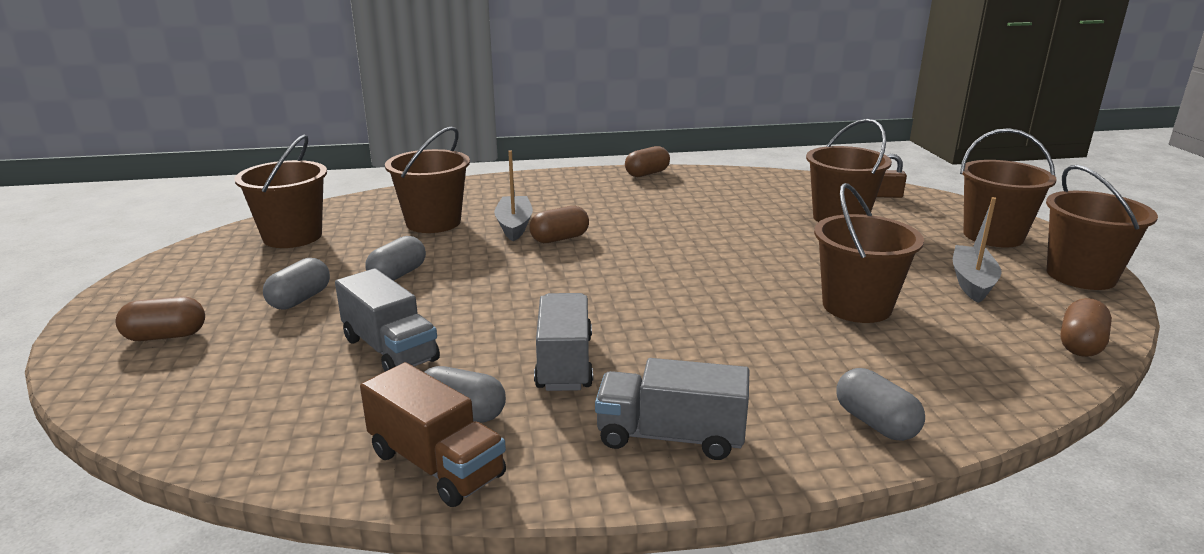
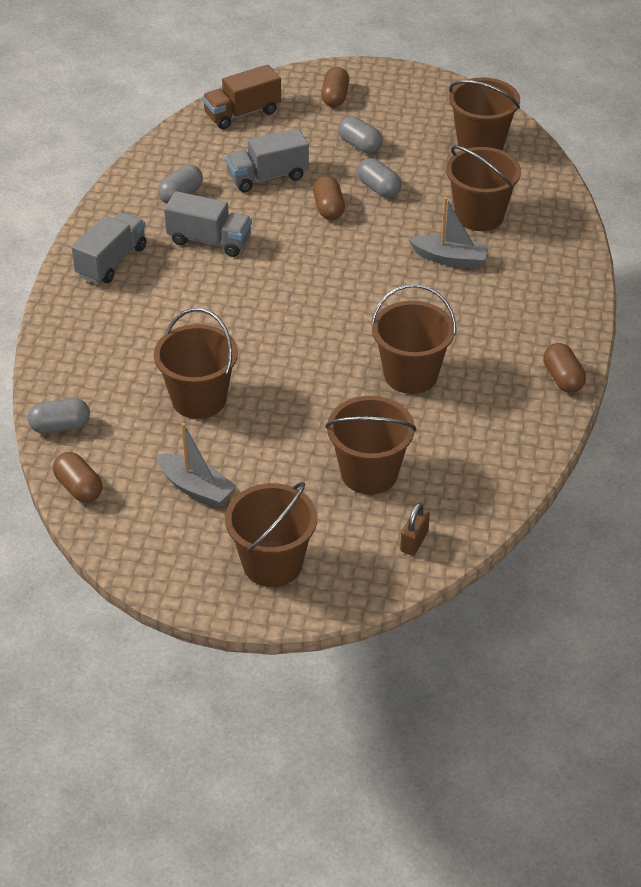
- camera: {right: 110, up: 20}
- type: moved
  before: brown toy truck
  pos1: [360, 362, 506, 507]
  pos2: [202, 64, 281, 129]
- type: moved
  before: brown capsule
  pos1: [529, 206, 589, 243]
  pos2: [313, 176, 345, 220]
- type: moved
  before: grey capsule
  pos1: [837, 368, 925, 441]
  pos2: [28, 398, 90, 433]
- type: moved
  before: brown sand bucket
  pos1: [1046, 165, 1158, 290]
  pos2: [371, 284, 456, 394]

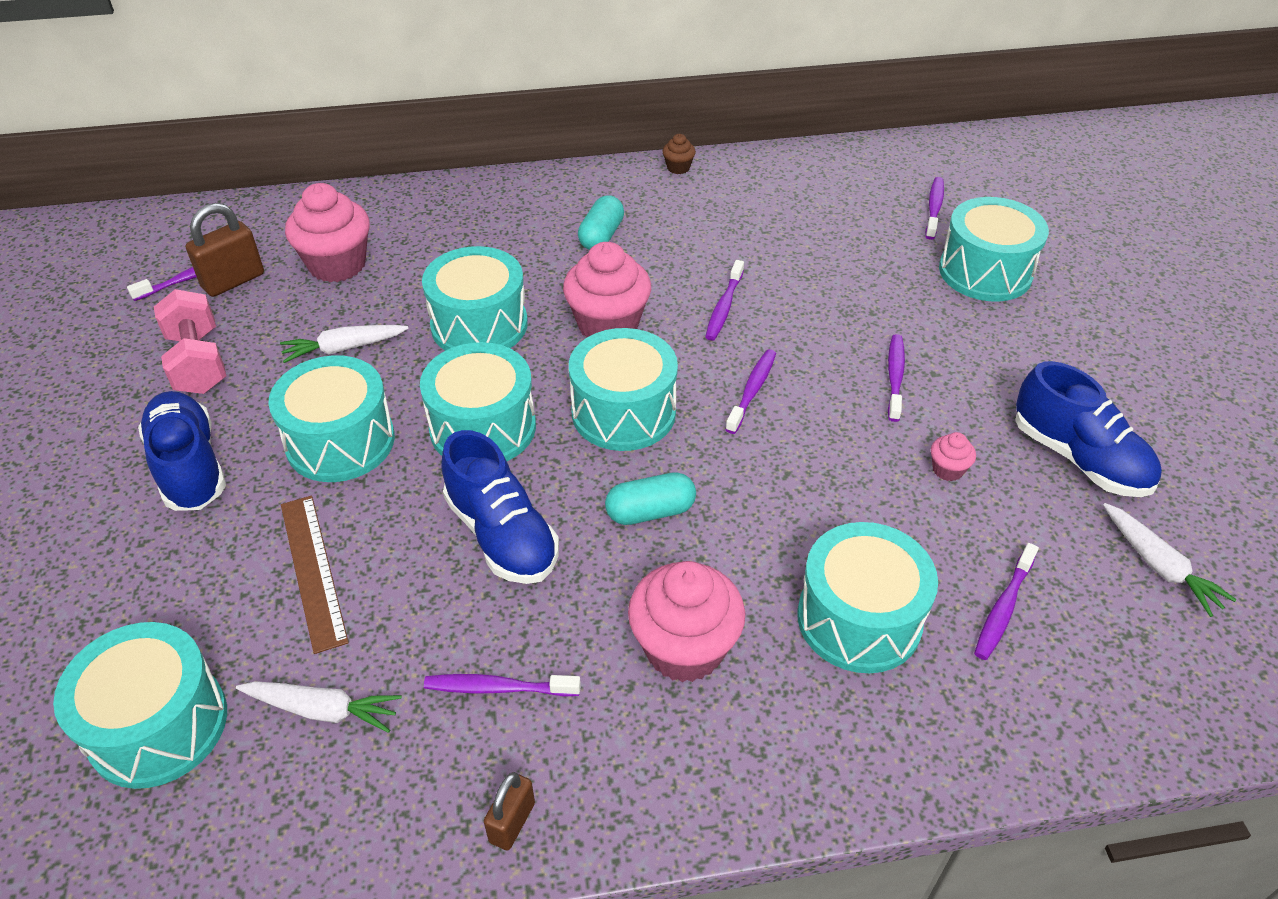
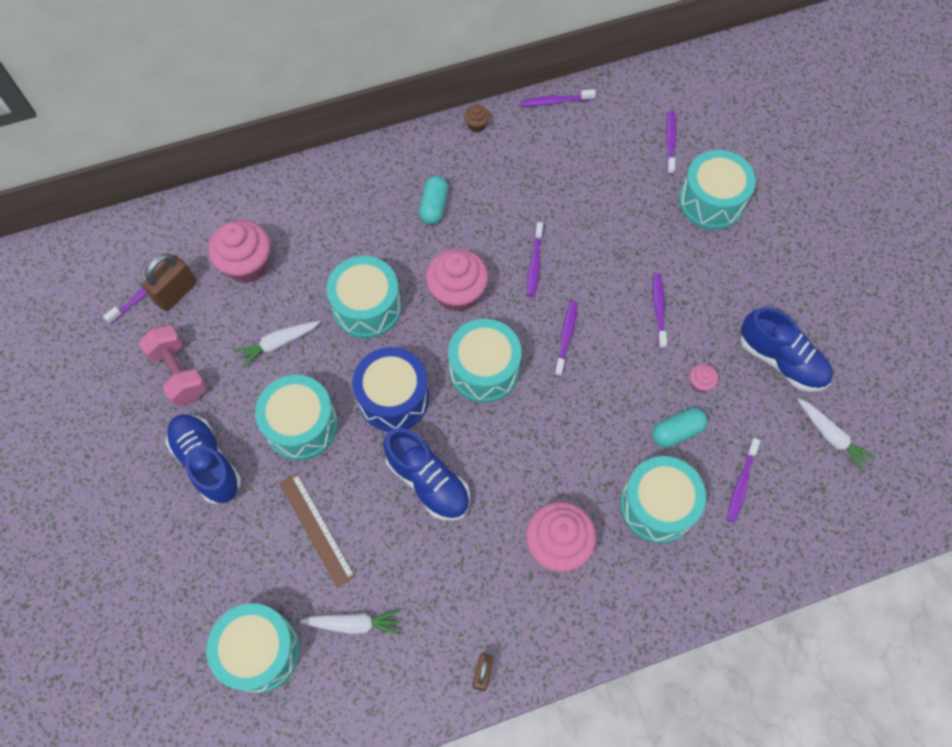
- camera: {right: -10, up: 20}
- type: recoloured
  before: teal drum
  after: royal blue drum
  pos1: [420, 342, 536, 461]
  pos2: [353, 347, 429, 432]
- type: moved
  before: violet dental brush
  pos1: [424, 674, 581, 697]
  pos2: [521, 89, 596, 107]
- type: moved
  before: teal capsule
  pos1: [605, 472, 696, 525]
  pos2: [652, 408, 708, 448]

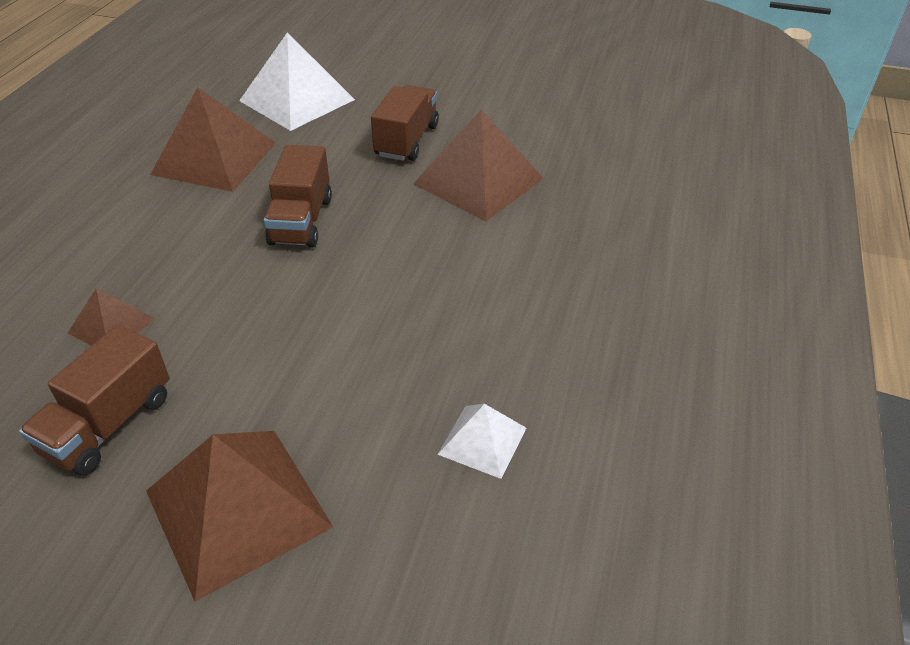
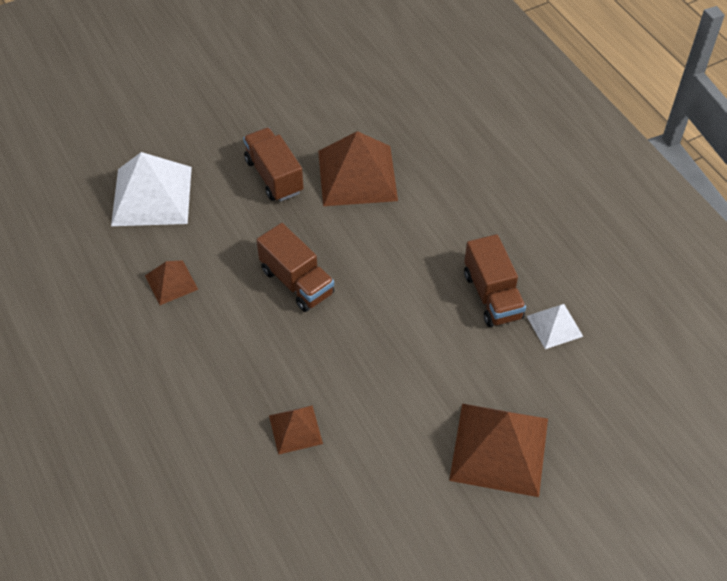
- camera: {right: -45, up: 10}
- type: moved
  before: brown toy truck
  pos1: [19, 325, 169, 475]
  pos2: [464, 234, 526, 327]
- type: resized
  before: brown pyramid
  pos1: [150, 87, 276, 192]
  pos2: [145, 260, 198, 305]
  scale: 0.52

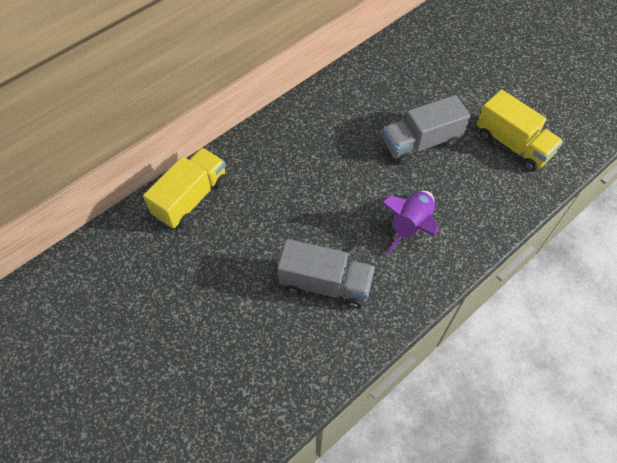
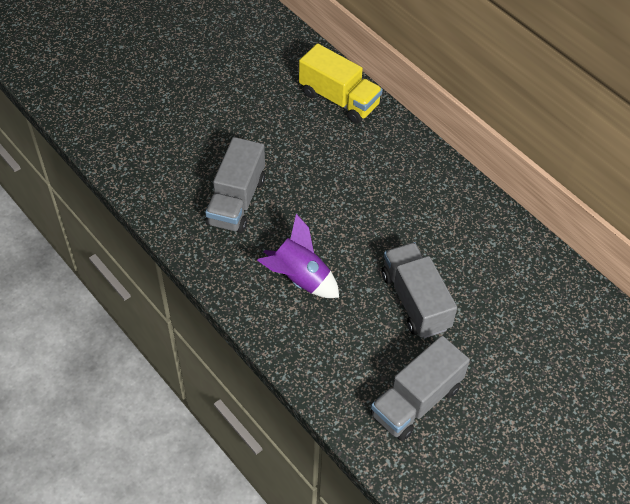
- camera: {right: 90, up: -5}
- type: recoloured
  before: bright yellow toy truck
  after: grey toy truck
  pos1: [477, 90, 563, 172]
  pos2: [371, 336, 470, 441]

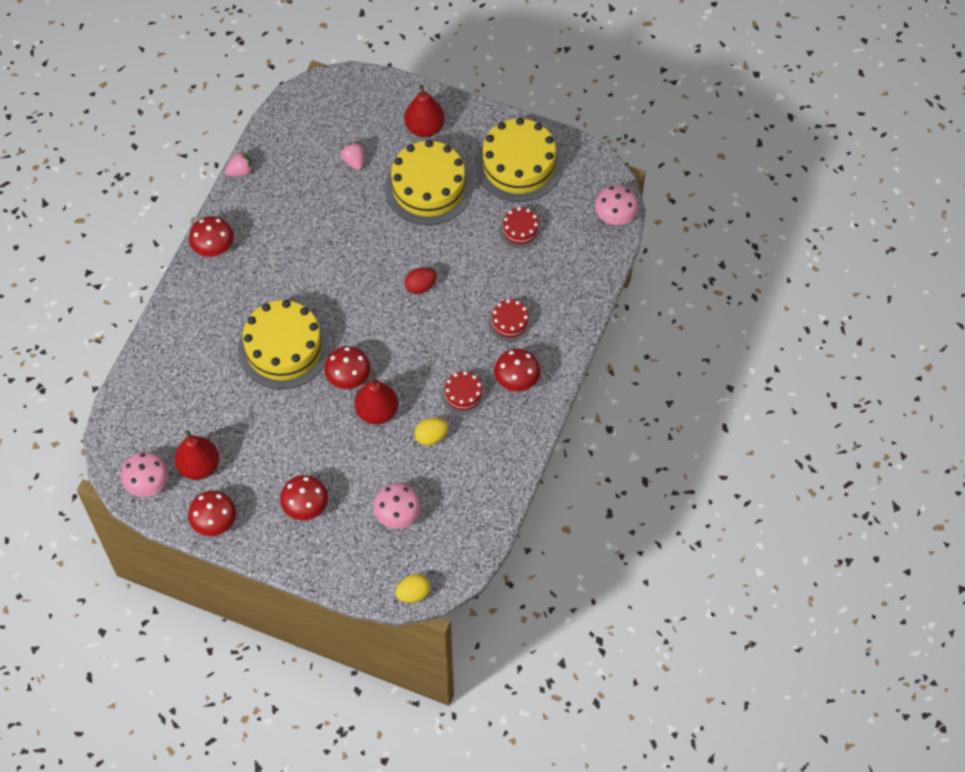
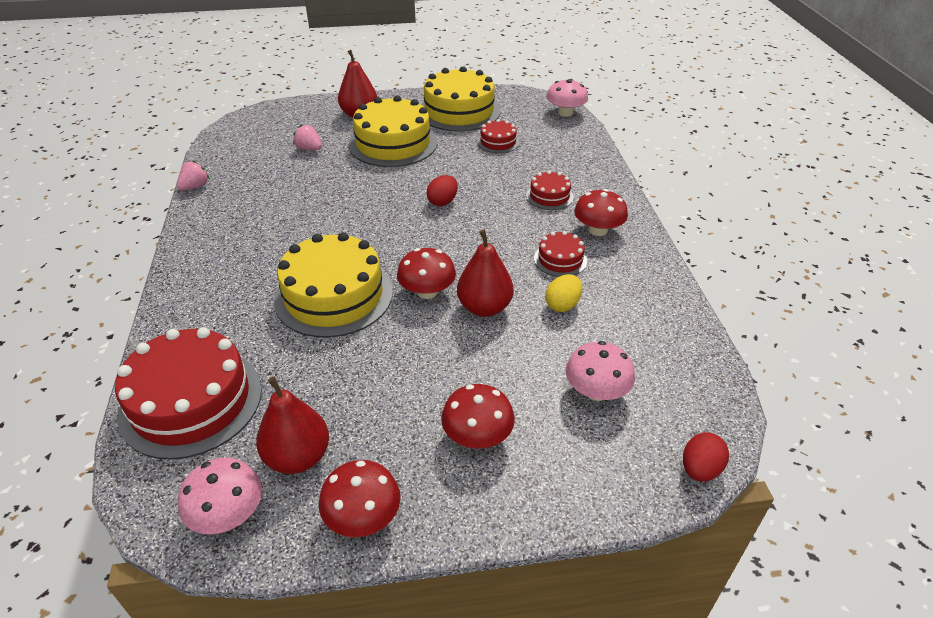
- camera: {right: -30, up: -20}
- type: removed
  before: scarlet mushroom
  pos1: [189, 216, 234, 257]
- type: recoloured
  before: bright yellow toy egg
  after: scarlet toy egg
  pos1: [395, 574, 430, 603]
  pos2: [683, 432, 729, 482]
- type: added
  after: scarlet gateau
  pos2: [115, 327, 262, 460]

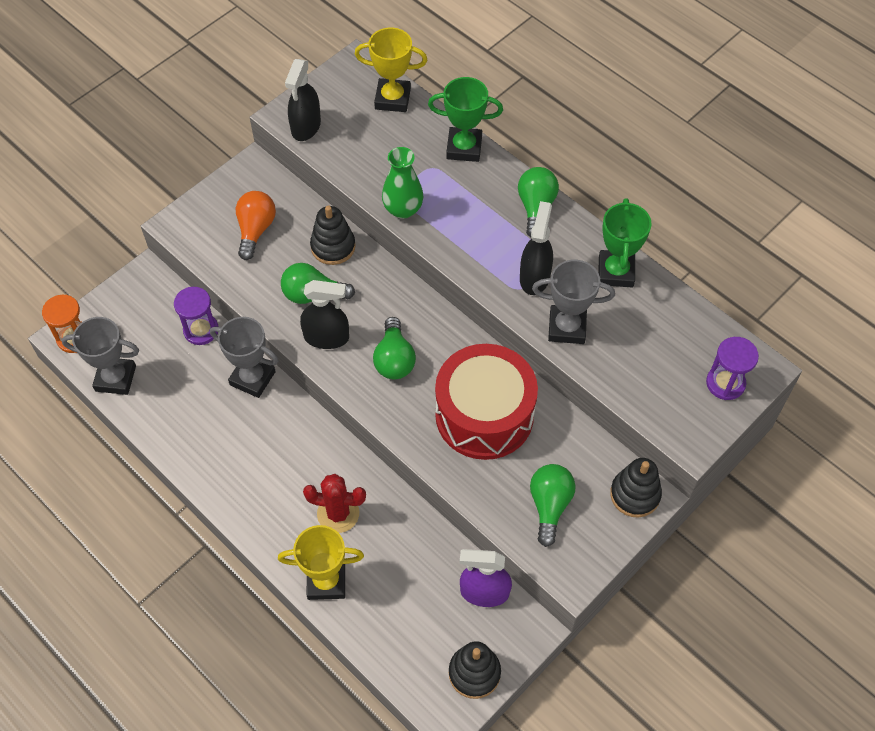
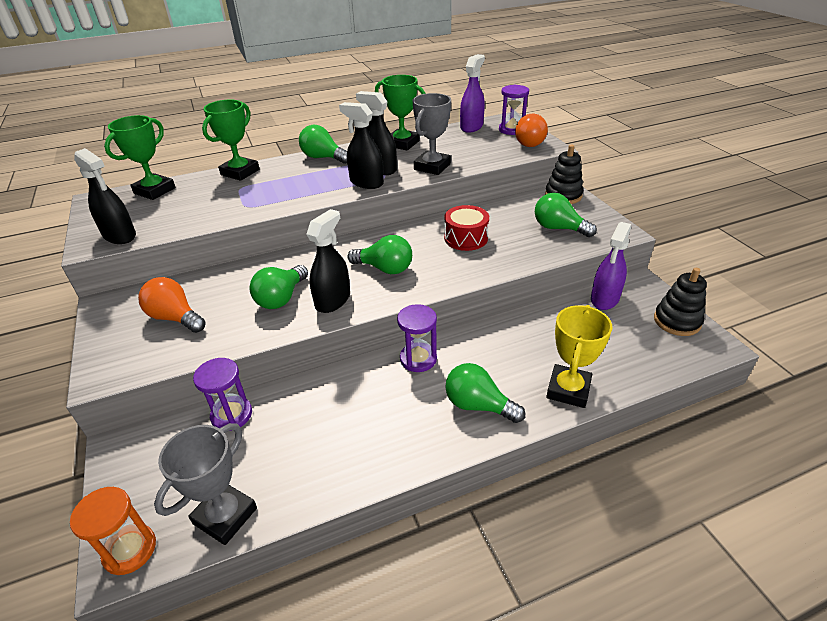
- camera: {right: -65, up: -20}
- type: removed
  before: grey award cup
  pos1: [210, 317, 279, 398]
- type: removed
  before: scarlet cactus
  pos1: [303, 474, 366, 533]
- type: removed
  before: black stacking toy
  pos1: [310, 205, 356, 265]
- type: recoloured
  before: bright yellow award cup
  after: leaf-green award cup
  pos1: [355, 28, 427, 112]
  pos2: [104, 115, 176, 200]
- type: removed
  before: leaf-green vase
  pos1: [382, 147, 423, 219]
- type: resized
  before: scarlet drum
  pos1: [435, 344, 538, 460]
  pos2: [444, 205, 489, 251]
  scale: 0.53
- type: added
  after: black sprayer
  pos2: [339, 102, 384, 189]
- type: added
  after: violet hourglass
  pos2: [397, 304, 437, 372]
- type: added
  after: leaf-green light bulb
  pos2: [445, 363, 525, 423]
- type: added
  after: violet sprayer
  pos2: [460, 54, 485, 133]
- type: added
  after: orange-coloured light bulb
  pos2: [515, 114, 548, 147]

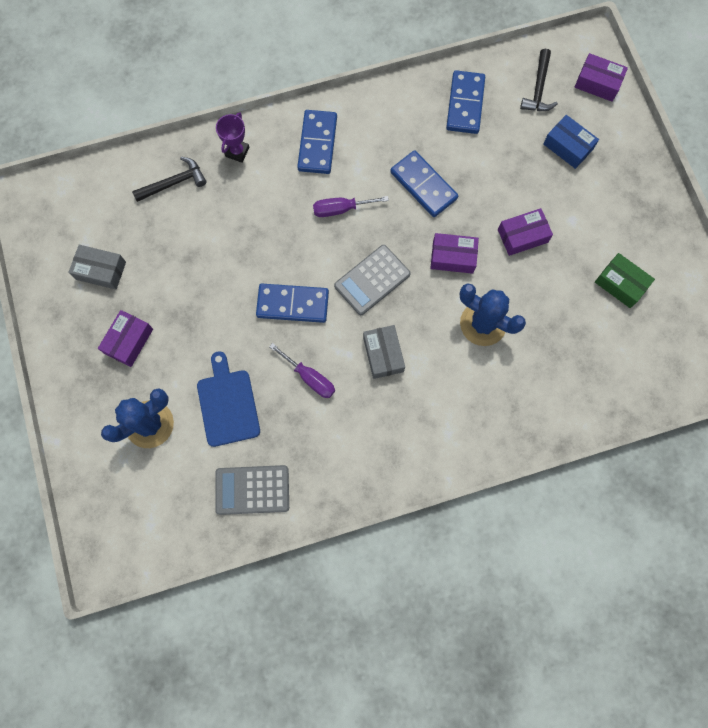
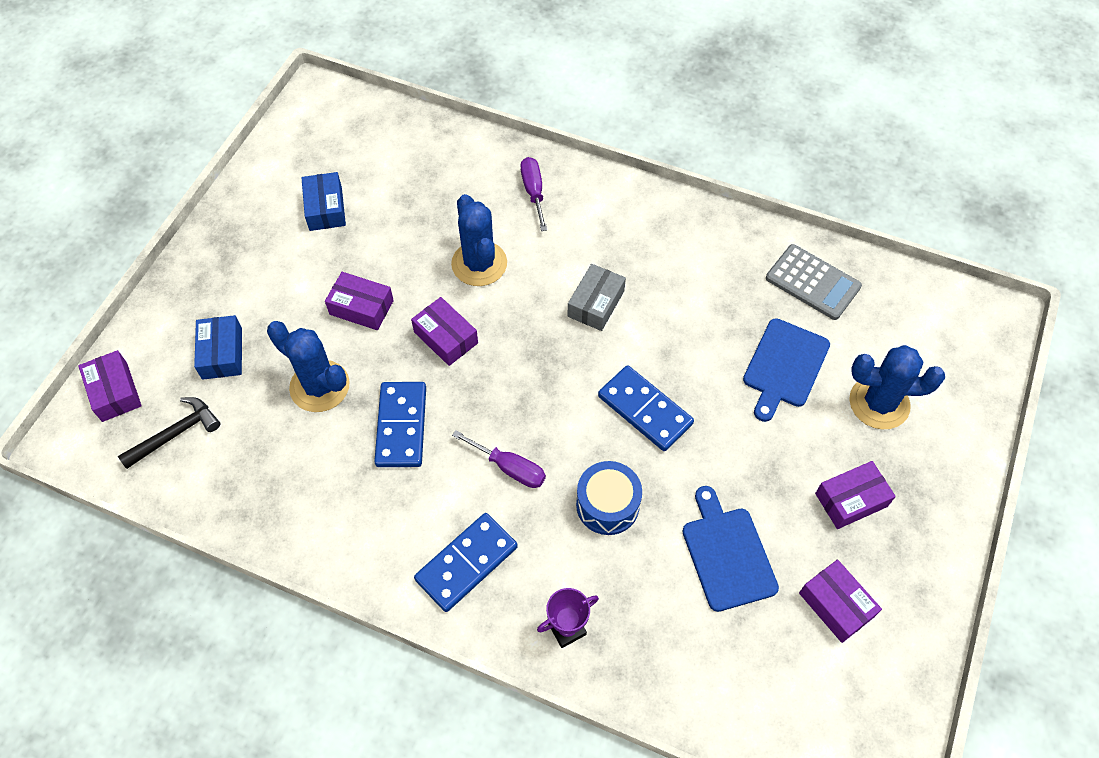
- camera: {right: -140, up: -15}
- type: recoloured
  before: grey box
  after: violet box
  pos1: [68, 245, 126, 290]
  pos2: [799, 559, 882, 643]
- type: removed
  before: black hammer
  pos1: [132, 157, 206, 202]
- type: moved
  before: violet screwdriver
  pos1: [269, 343, 335, 398]
  pos2: [521, 157, 547, 231]
- type: removed
  before: grey pocket calculator
  pos1: [334, 245, 411, 315]
- type: removed
  before: royal blue domino piece
  pos1: [446, 70, 485, 134]
- type: recoloured
  before: leaf-green box
  after: royal blue box
  pos1: [595, 253, 655, 308]
  pos2: [302, 172, 346, 231]
- type: added
  after: royal blue cactus
  pos2: [267, 321, 350, 412]
- type: added
  after: royal blue drum
  pos2: [576, 461, 642, 535]
- type: added
  after: royal blue bread board
  pos2: [682, 486, 779, 612]

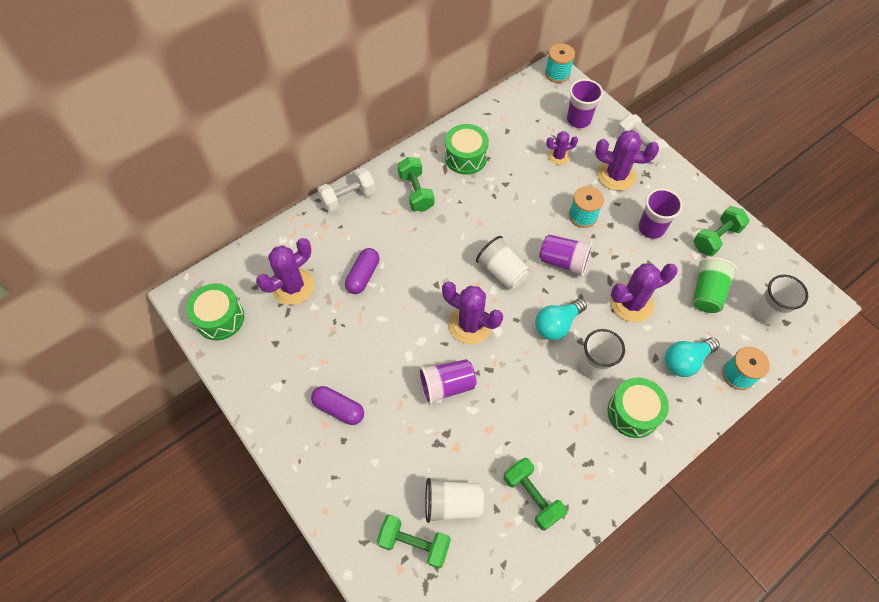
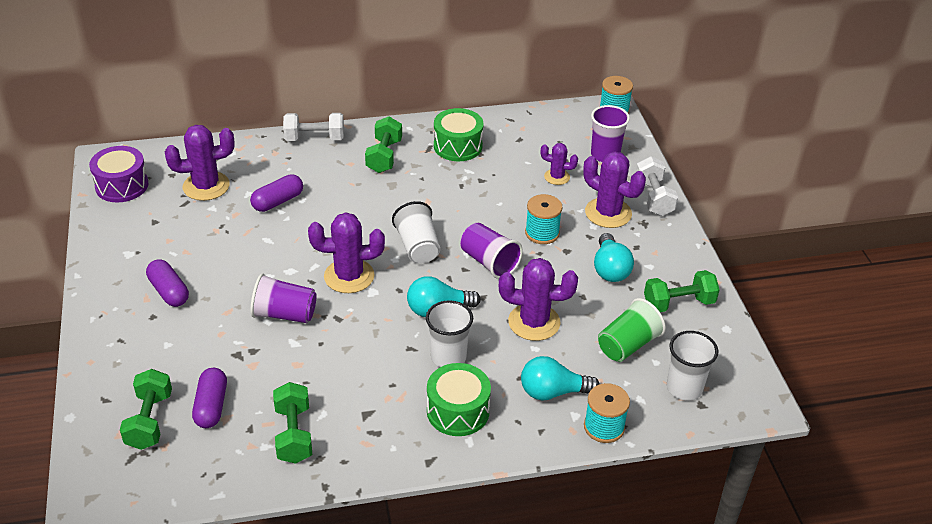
- camera: {right: 25, up: -20}
- type: recoloured
  before: leaf-green drum
  after: violet drum
  pos1: [186, 284, 244, 340]
  pos2: [89, 146, 149, 202]
- type: turned
  before: leaf-green dumbbell
  pos1: [377, 514, 451, 569]
  pos2: [120, 369, 172, 450]
  turn: 45
- type: replaced
  before: white tumbler
  after: violet capsule
  pos1: [425, 478, 484, 523]
  pos2: [192, 368, 227, 428]
- type: turned
  before: violet cactus
  pos1: [442, 282, 503, 344]
  pos2: [308, 212, 385, 293]
  turn: -60
- type: replaced
  before: violet tumbler
  after: teal light bulb
  pos1: [638, 188, 683, 239]
  pos2: [594, 233, 634, 282]

